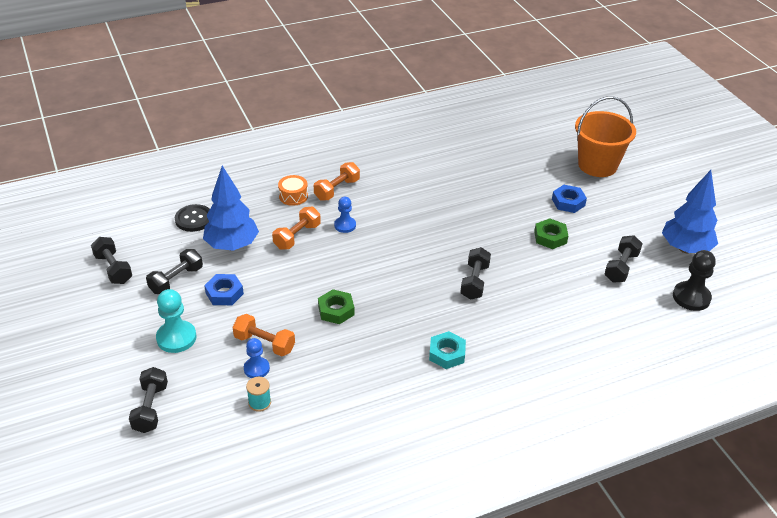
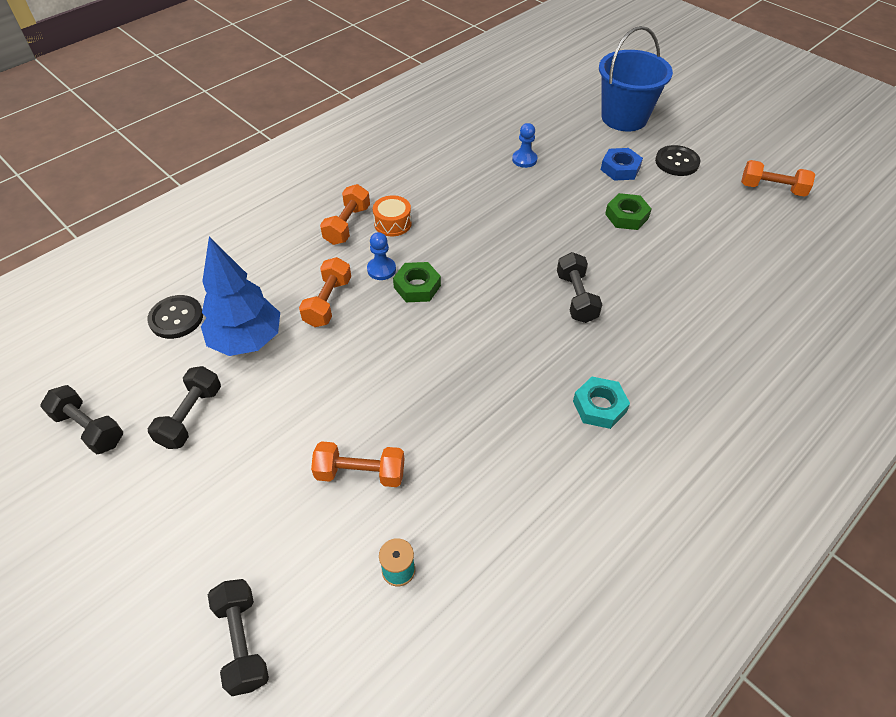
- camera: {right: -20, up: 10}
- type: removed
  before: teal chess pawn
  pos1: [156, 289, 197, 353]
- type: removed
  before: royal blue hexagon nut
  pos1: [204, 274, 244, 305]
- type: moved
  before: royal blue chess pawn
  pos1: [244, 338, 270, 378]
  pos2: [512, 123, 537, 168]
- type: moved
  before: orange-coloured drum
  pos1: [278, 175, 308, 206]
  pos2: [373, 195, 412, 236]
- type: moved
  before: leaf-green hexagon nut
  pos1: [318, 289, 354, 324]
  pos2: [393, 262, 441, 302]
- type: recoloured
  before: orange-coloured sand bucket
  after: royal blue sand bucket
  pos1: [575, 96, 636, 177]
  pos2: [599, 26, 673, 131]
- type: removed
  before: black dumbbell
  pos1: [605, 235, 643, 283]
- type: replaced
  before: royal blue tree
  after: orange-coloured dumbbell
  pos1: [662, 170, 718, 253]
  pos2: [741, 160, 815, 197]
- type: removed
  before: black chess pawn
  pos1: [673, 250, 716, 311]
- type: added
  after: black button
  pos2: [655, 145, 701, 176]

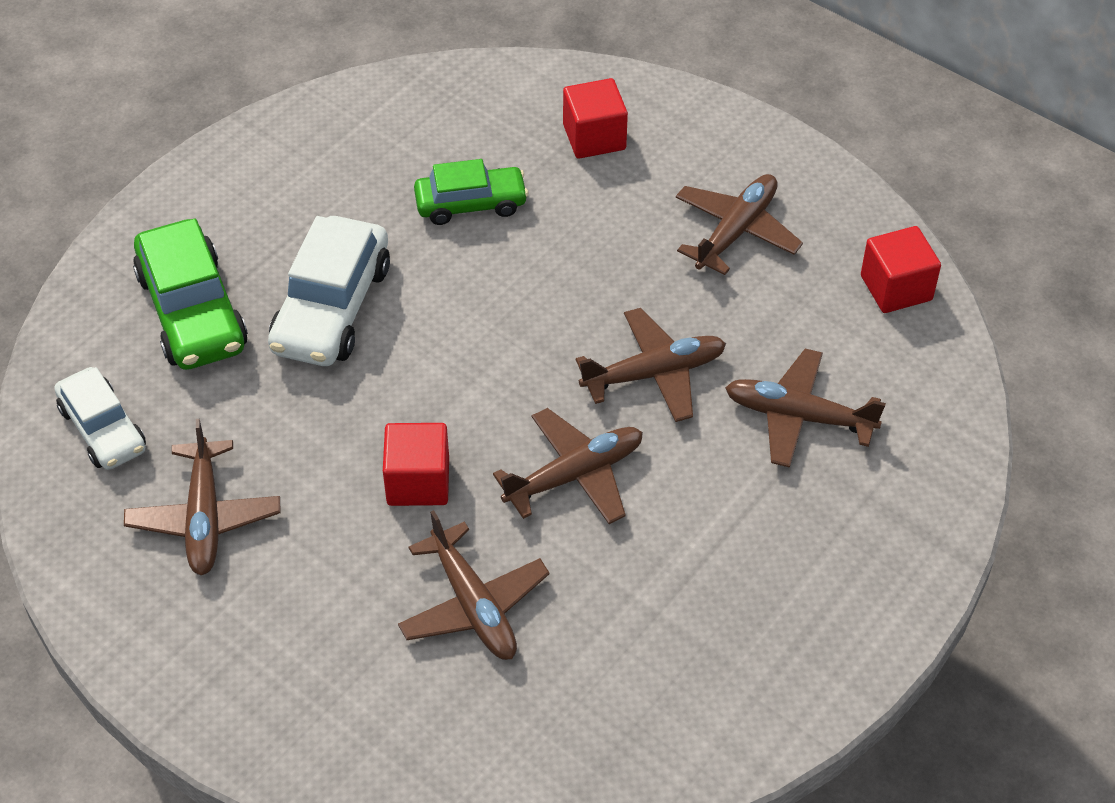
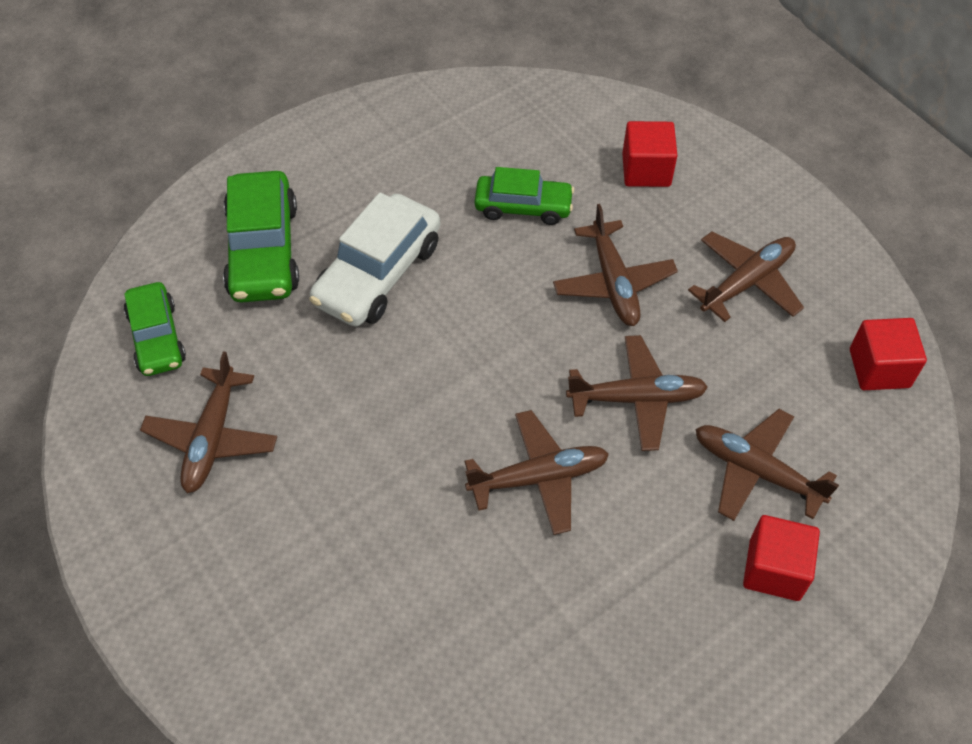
- camera: {right: 15, up: 5}
- type: recoloured
  before: white car
  after: leaf-green car
  pos1: [54, 367, 146, 470]
  pos2: [124, 282, 186, 376]
- type: moved
  before: scarlet cube
  pos1: [383, 423, 449, 506]
  pos2: [743, 515, 820, 601]
- type: moved
  before: brown toy plane
  pos1: [398, 510, 550, 660]
  pos2: [553, 204, 678, 326]

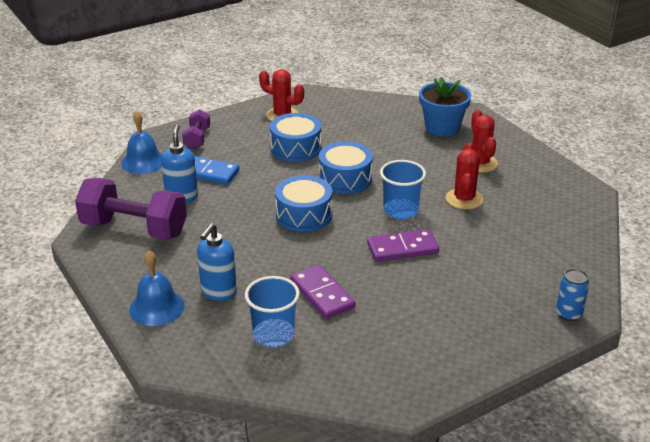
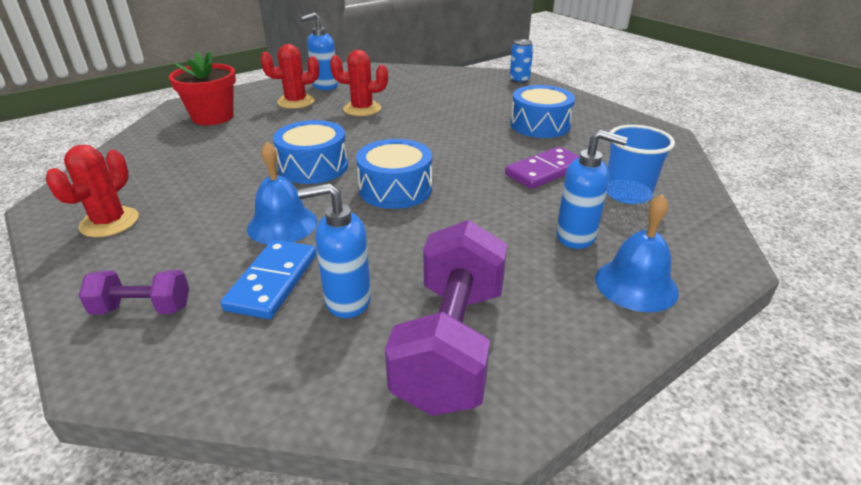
- camera: {right: -95, up: 0}
- type: moved
  before: royal blue bell
  pos1: [121, 111, 162, 174]
  pos2: [247, 142, 317, 244]
- type: moved
  before: royal blue drum
  pos1: [270, 113, 321, 162]
  pos2: [511, 85, 575, 138]
- type: removed
  before: violet domino piece
  pos1: [367, 229, 439, 262]
- type: removed
  before: royal blue tumbler
  pos1: [380, 160, 426, 219]
- type: recoloured
  before: royal blue potted plant
  after: scarlet potted plant
  pos1: [419, 77, 471, 136]
  pos2: [169, 51, 236, 125]
- type: added
  after: royal blue soap pump
  pos2: [300, 12, 338, 90]

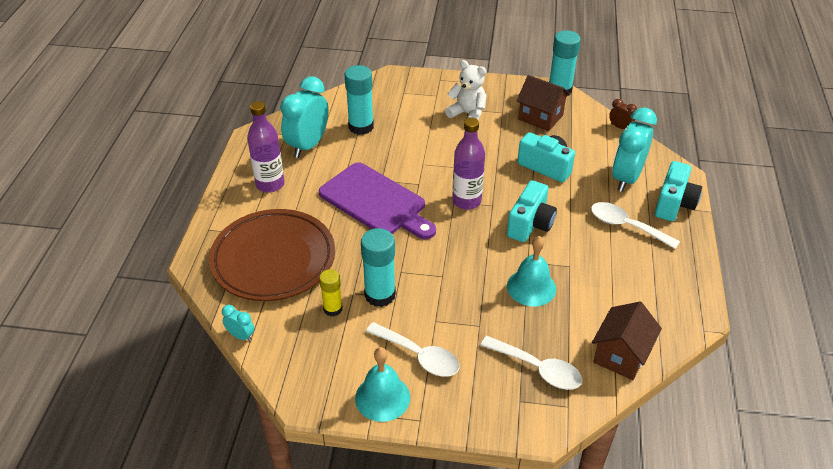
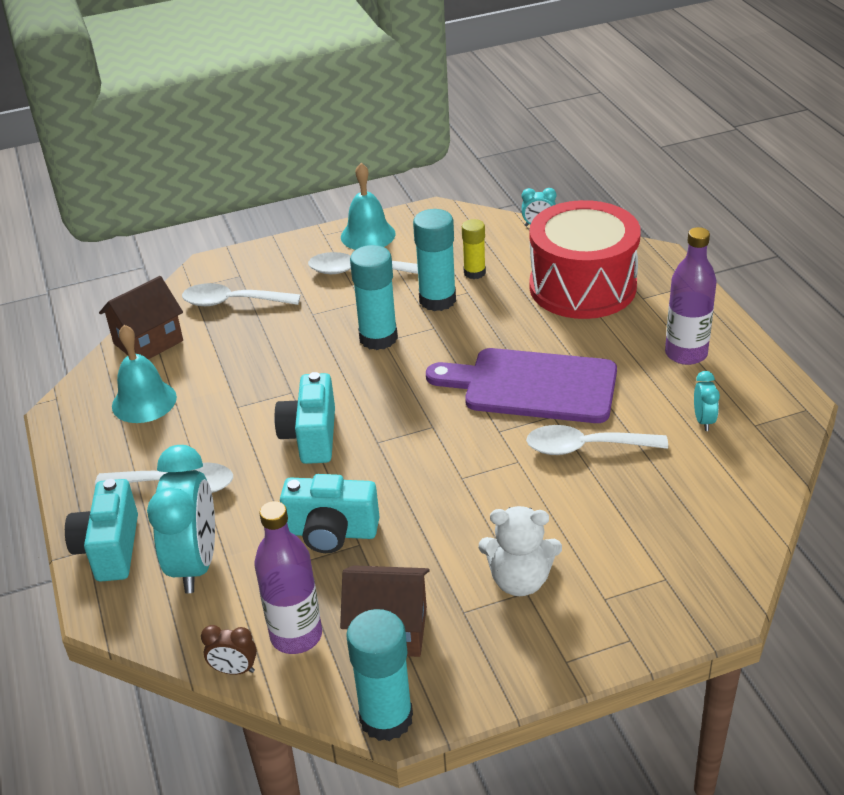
- camera: {right: 155, up: -5}
- type: replaced
  before: brown dinner plate
  after: scarlet drum
  pos1: [209, 209, 335, 301]
  pos2: [529, 200, 641, 319]
- type: resized
  before: teal clock
  pos1: [280, 76, 328, 158]
  pos2: [694, 371, 720, 431]
  scale: 0.45
- type: moved
  before: teal stick of glue
  pos1: [344, 65, 374, 135]
  pos2: [350, 245, 398, 350]
- type: moved
  before: violet drink bottle
  pos1: [452, 118, 485, 210]
  pos2: [254, 501, 322, 654]
- type: moved
  before: teal bell
  pos1: [507, 236, 556, 306]
  pos2: [112, 325, 177, 423]
- type: turned
  before: brown house
  pos1: [592, 302, 662, 380]
  pos2: [99, 276, 183, 359]
  turn: 45
- type: added
  after: white spoon
  pos2: [526, 425, 668, 455]

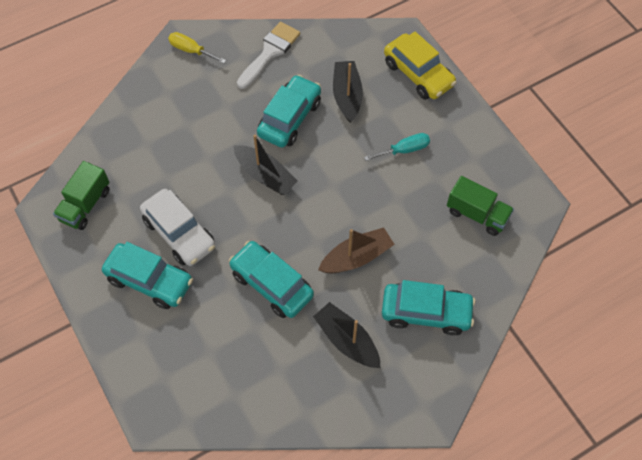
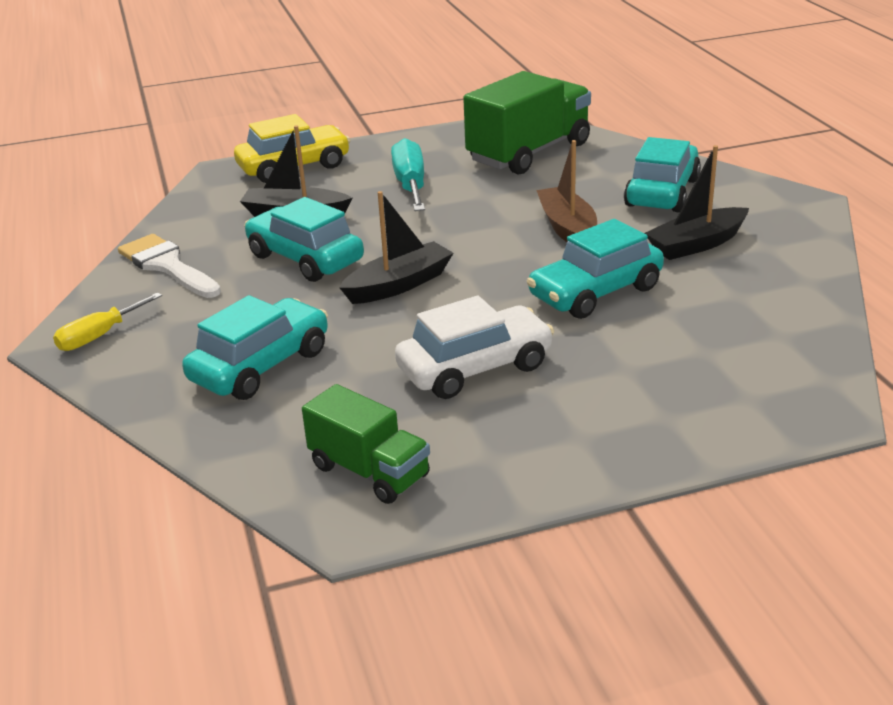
- camera: {right: -75, up: -30}
- type: moved
  before: teal car
  pos1: [102, 242, 193, 309]
  pos2: [182, 295, 328, 400]
- type: resized
  before: teal screwdriver
  pos1: [364, 133, 430, 161]
  pos2: [391, 138, 425, 211]
  scale: 1.5
- type: resized
  before: leaf-green toy truck
  pos1: [447, 176, 514, 236]
  pos2: [463, 71, 591, 175]
  scale: 1.67

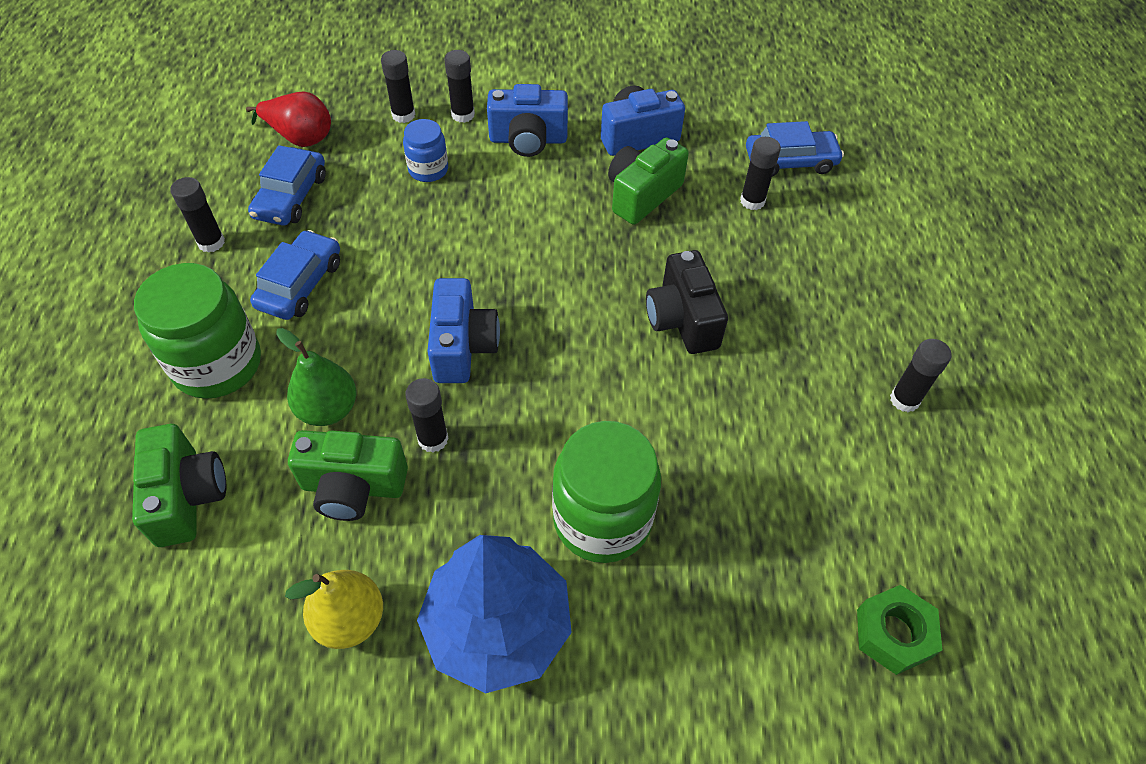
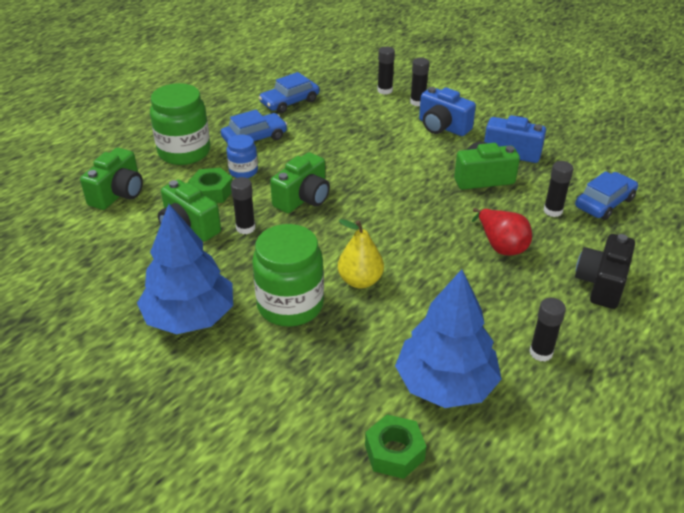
- camera: {right: 40, up: -15}
- type: removed
  before: black stick of glue
  pos1: [170, 177, 225, 253]
- type: moved
  before: scarlet pear fruit
  pos1: [246, 92, 331, 147]
  pos2: [472, 208, 532, 255]
- type: replaced
  before: leaf-green pear fruit
  after: leaf-green hexagon nut
  pos1: [276, 328, 356, 426]
  pos2: [188, 168, 233, 203]
- type: moved
  before: bright yellow pear fruit
  pos1: [285, 570, 383, 649]
  pos2: [338, 219, 384, 288]
- type: moved
  before: royal blue jam jar
  pos1: [403, 119, 448, 182]
  pos2: [227, 135, 258, 178]
- type: recoloured
  before: royal blue camera
  after: leaf-green camera
  pos1: [427, 278, 500, 383]
  pos2: [270, 152, 330, 213]
- type: moved
  before: black camera
  pos1: [646, 250, 728, 354]
  pos2: [575, 234, 635, 309]
- type: turned
  before: royal blue car
  pos1: [746, 121, 844, 176]
  pos2: [575, 171, 638, 220]
  turn: -75
- type: added
  after: royal blue tree
  pos2: [395, 269, 502, 408]

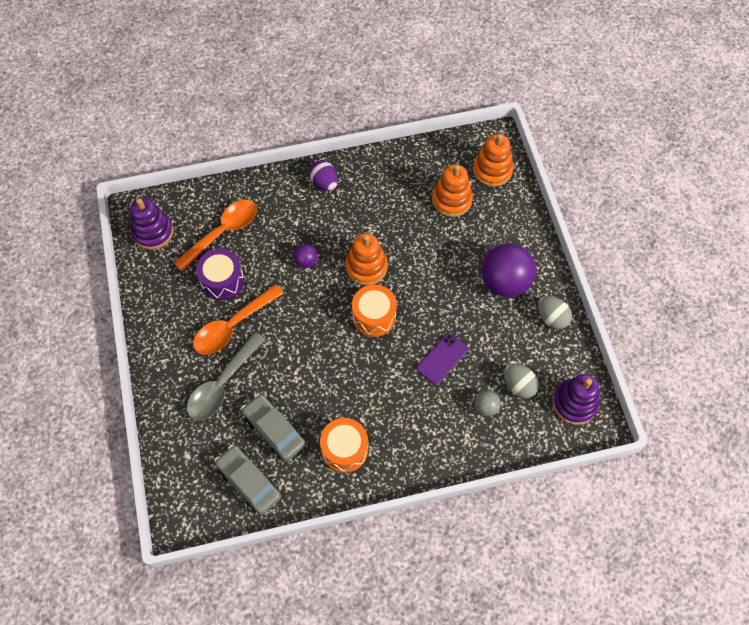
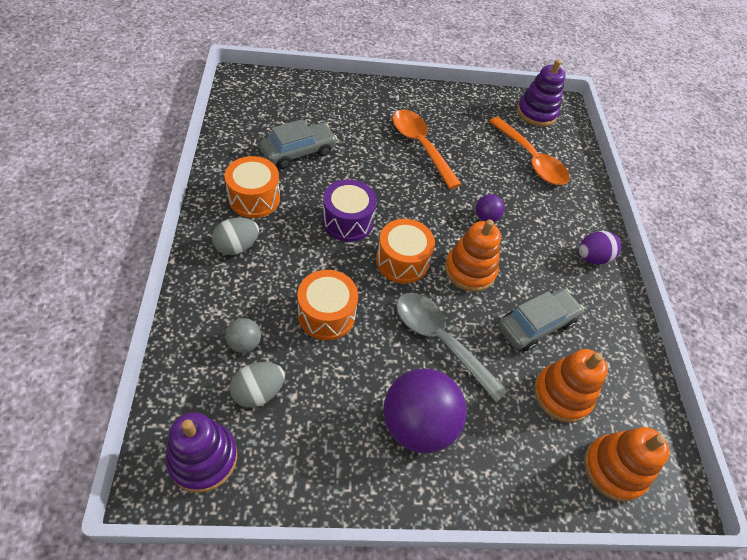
- camera: {right: 95, up: -10}
- type: moved
  before: grey spoon
  pos1: [187, 332, 266, 420]
  pos2: [396, 293, 508, 402]
- type: moved
  before: violet drum
  pos1: [196, 249, 244, 300]
  pos2: [322, 179, 377, 242]
- type: moved
  before: grey car
  pos1: [215, 445, 281, 515]
  pos2: [498, 288, 584, 351]
- type: replaced
  before: violet smartphone
  after: orange-coloured drum
  pos1: [417, 333, 468, 385]
  pos2: [297, 270, 358, 340]
- type: moved
  before: grey toy egg
  pos1: [538, 296, 572, 329]
  pos2: [212, 218, 259, 255]

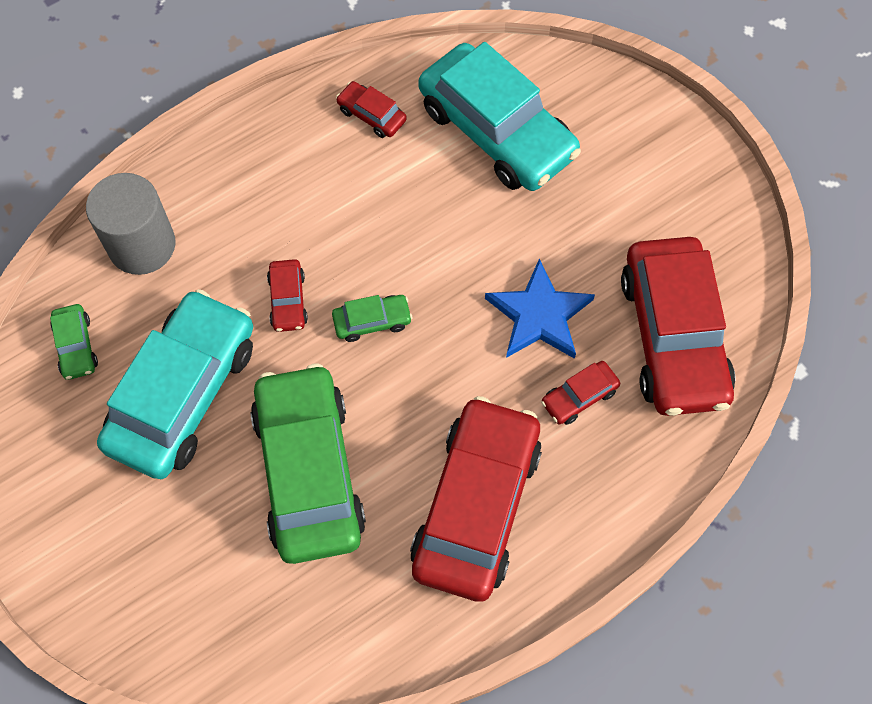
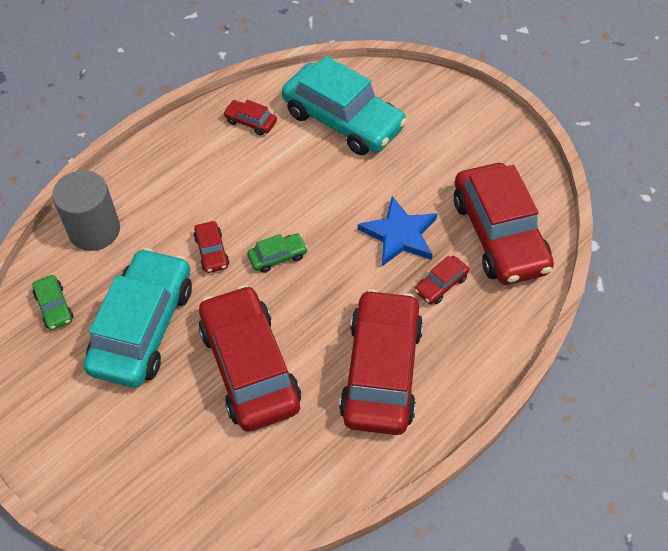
- camera: {right: -10, up: -10}
- type: recoloured
  before: leaf-green car
  after: scarlet car
  pos1: [250, 363, 366, 564]
  pos2: [199, 285, 301, 432]

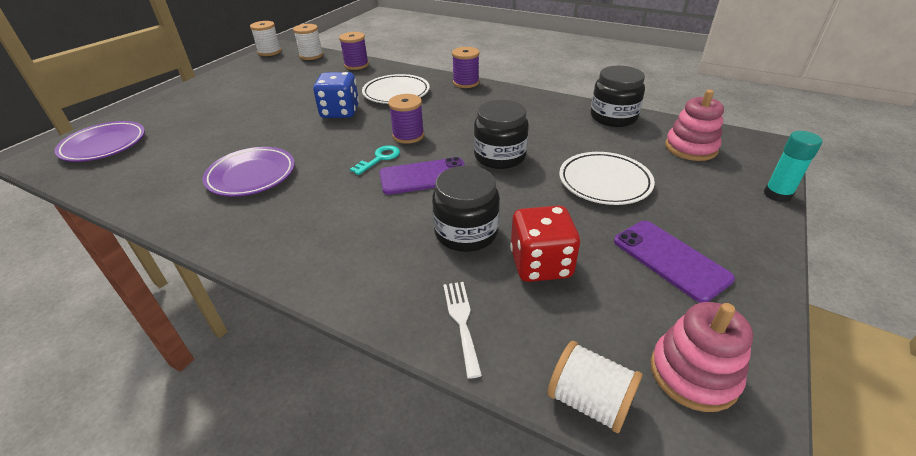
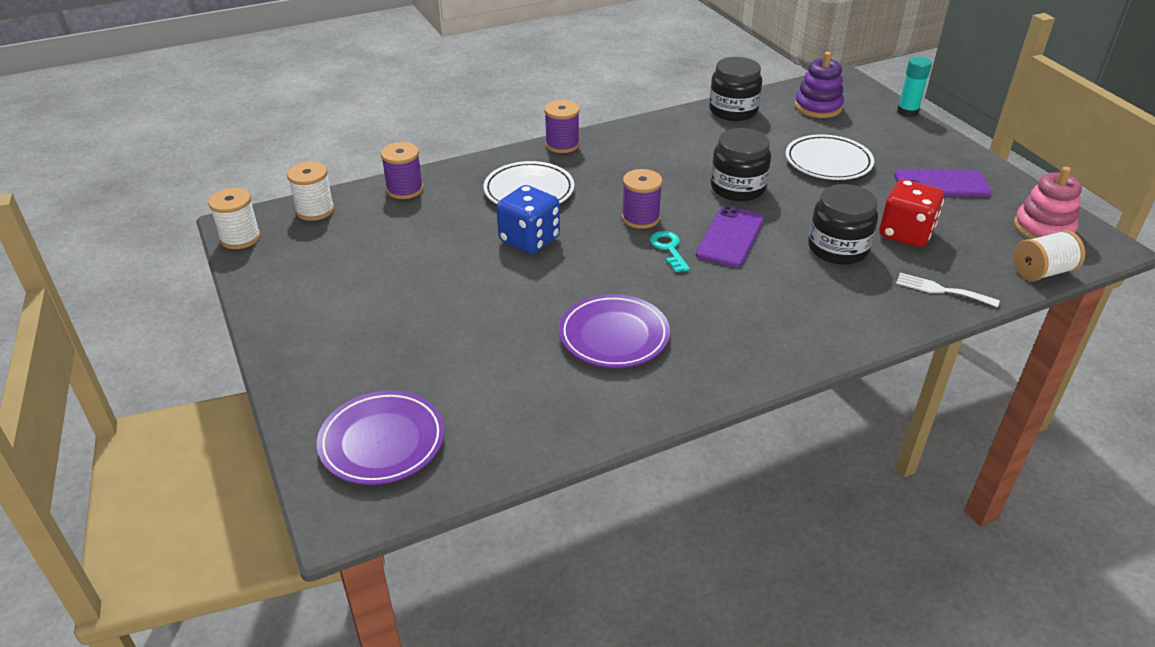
- camera: {right: -55, up: 0}
- type: recoloured
  before: pink stacking toy
  after: violet stacking toy
  pos1: [665, 90, 724, 161]
  pos2: [795, 52, 844, 118]

